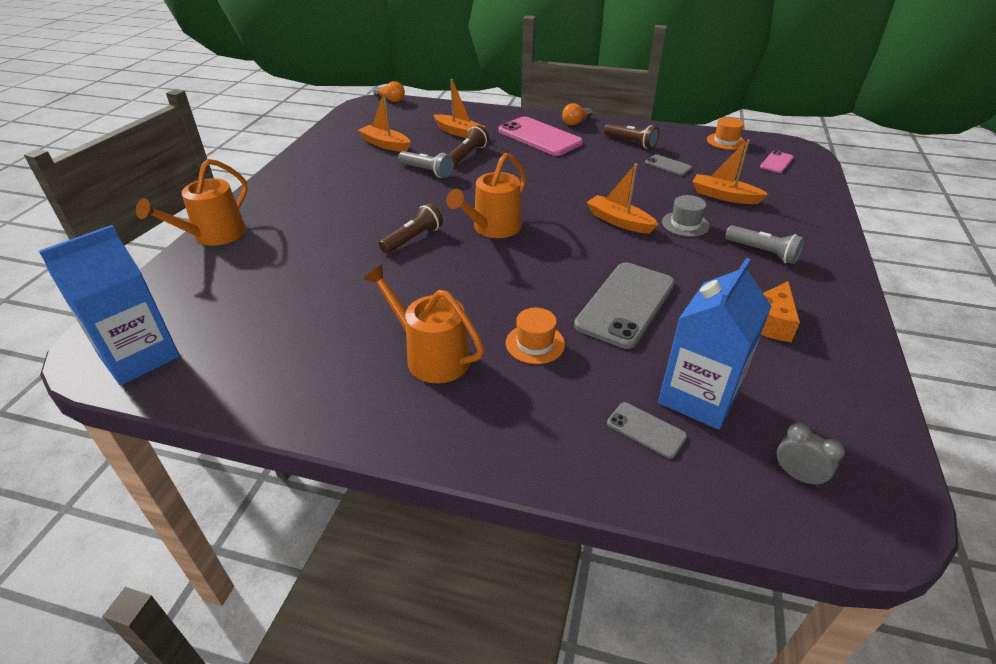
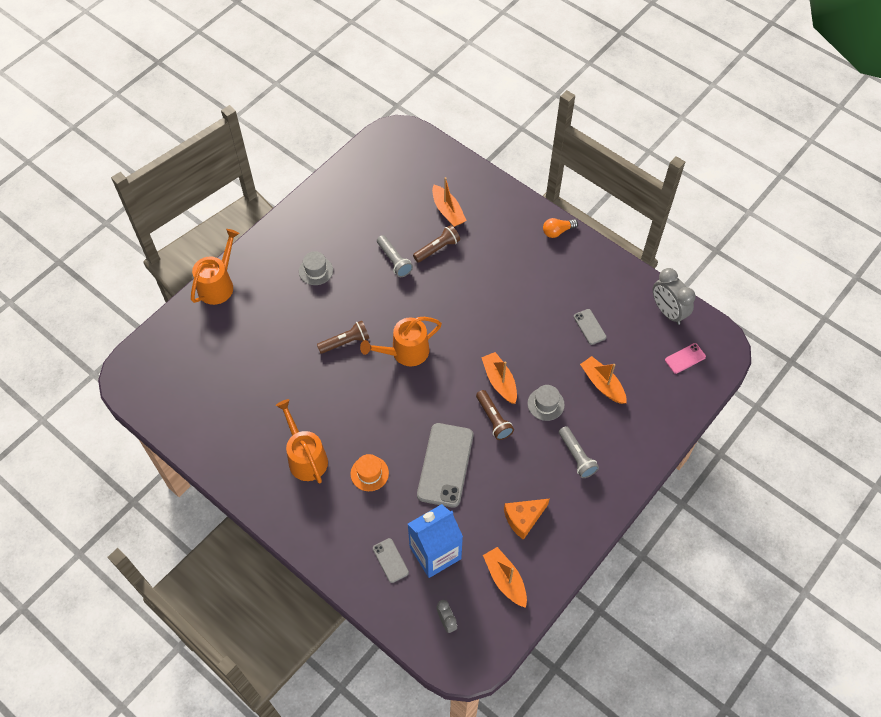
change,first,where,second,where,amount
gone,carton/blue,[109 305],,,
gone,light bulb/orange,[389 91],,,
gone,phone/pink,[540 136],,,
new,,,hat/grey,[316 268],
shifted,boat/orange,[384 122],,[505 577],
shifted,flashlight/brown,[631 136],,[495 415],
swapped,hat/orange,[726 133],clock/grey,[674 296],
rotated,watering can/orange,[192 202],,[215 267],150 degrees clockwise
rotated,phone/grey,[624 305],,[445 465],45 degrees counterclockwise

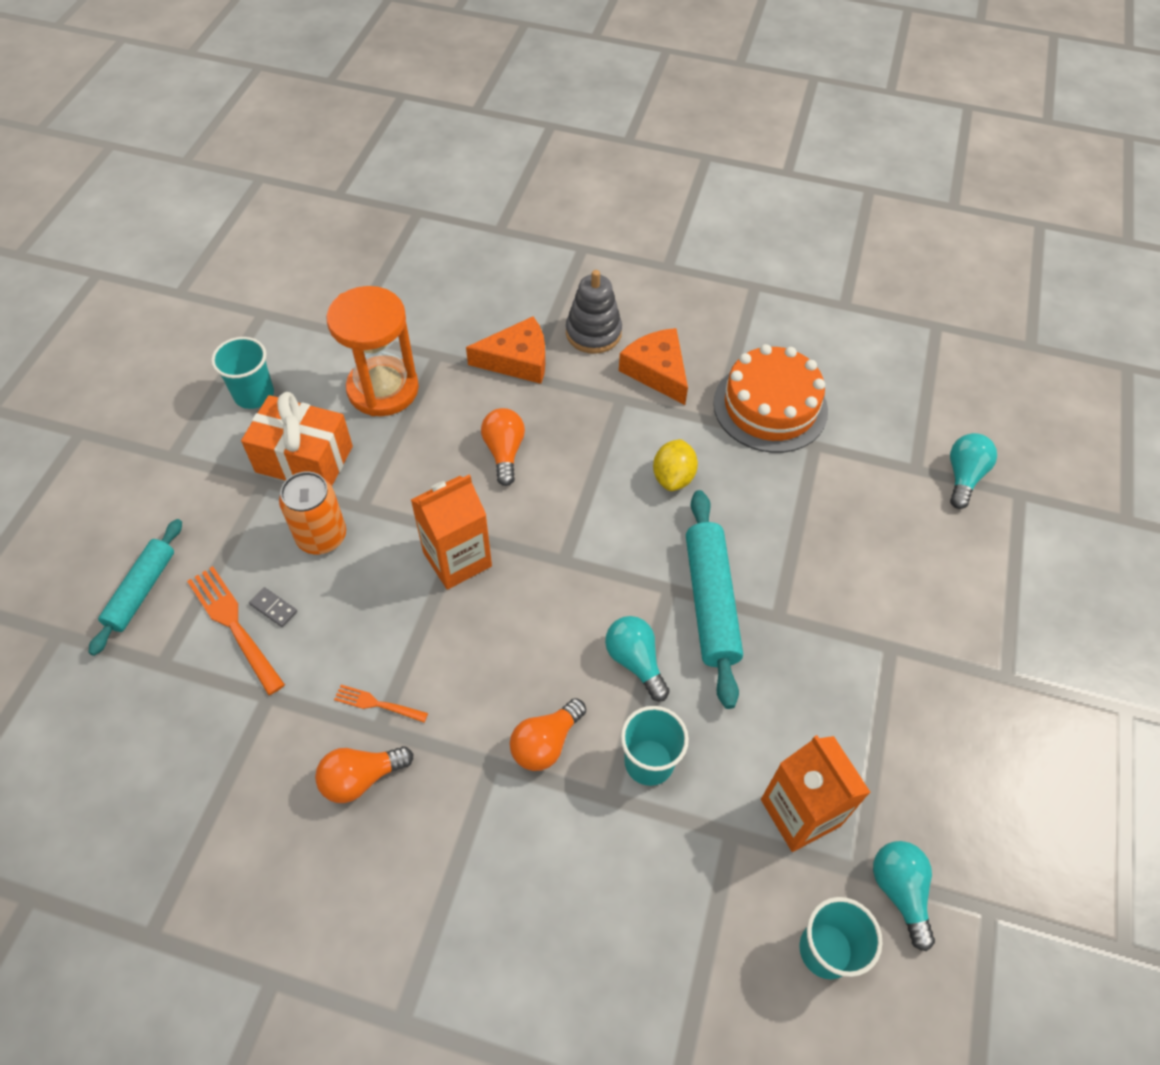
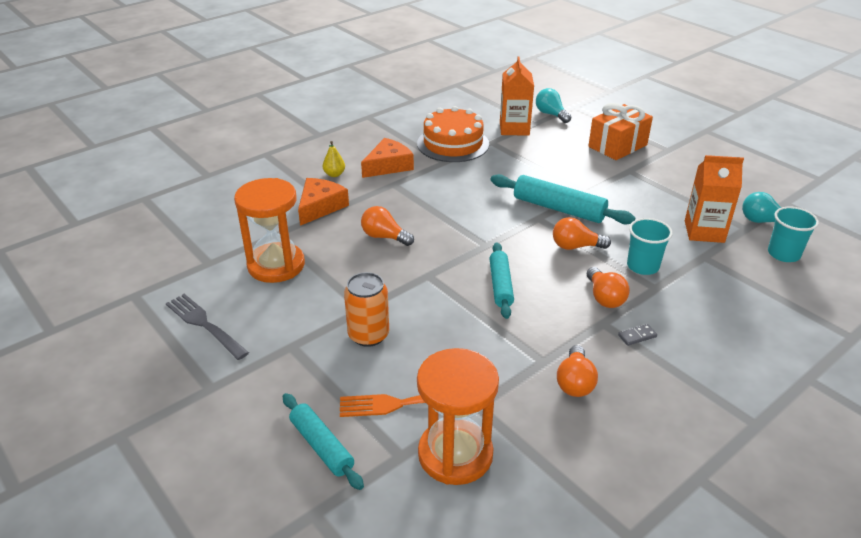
change,first,where,second,where,amount
gone,fork/orange,[381 704],,,
gone,lemon/yellow,[675 465],,,
new,,,hourglass/orange,[458 416],
new,,,rolling pin/turquoise,[501 281],
shifted,gift/orange,[297 438],,[620 131],
shifted,domino/grey,[273 607],,[637 335],
shifted,carton/orange,[451 532],,[517 95],
swapped,cup/turquoise,[242 373],fork/grey,[207 327],
swapped,stacking toy/grey,[594 312],pear/yellow,[334 159],
repainted,light bulb/turquoise,[637 658],light bulb/orange,[582 233],
rotated,cheese/orange,[653 366],,[387 158],135 degrees clockwise

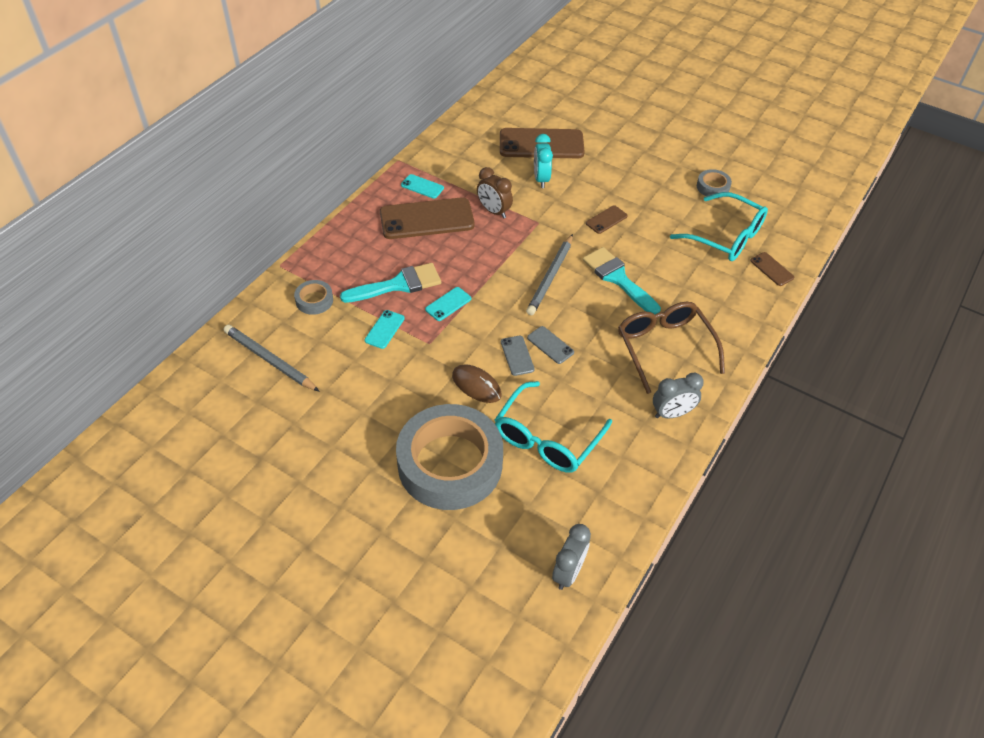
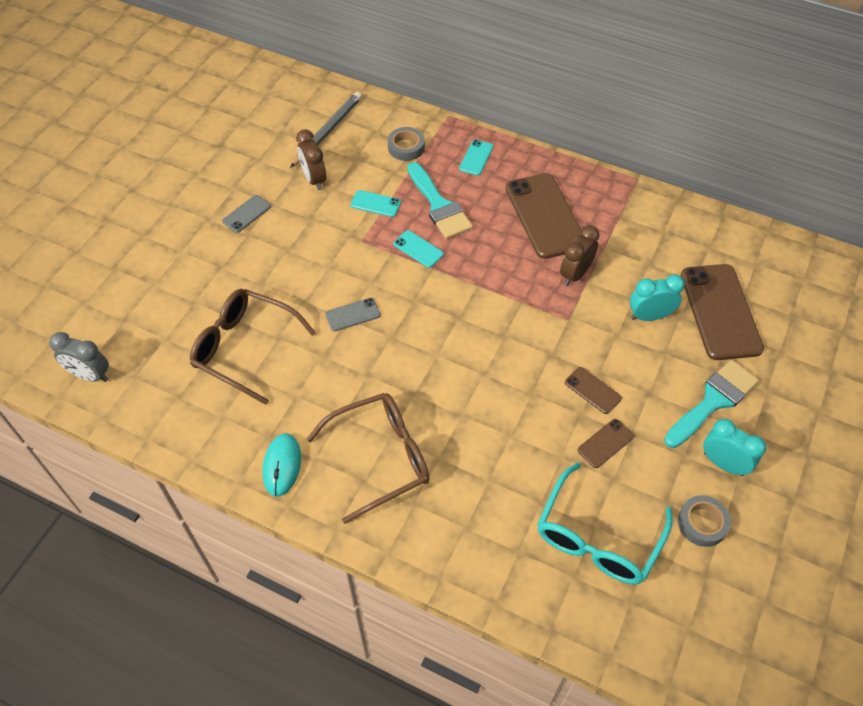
change,first,where,second,where,amount
gone,tape/grey,[449 457],,,
gone,mouse/brown,[476 383],,,
gone,pencil/grey,[549 274],,,
new,,,clock/brown,[311 159],
new,,,clock/turquoise,[734 447],
shifted,phone/turquoise,[422 186],,[476 157],
shifted,phone/grey,[550 345],,[246 214],
shifted,brush/turquoise,[621 280],,[711 404],
shifted,phone/brown,[772 269],,[605 443],
swapped,clock/grey,[678 395],mouse/turquoise,[281 465],
repainted,glasses/turquoise,[553 427],glasses/brown,[253 347],

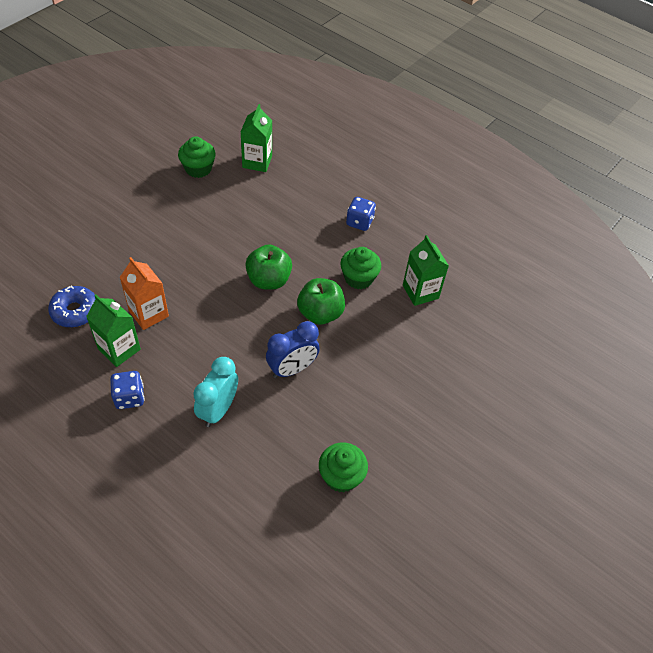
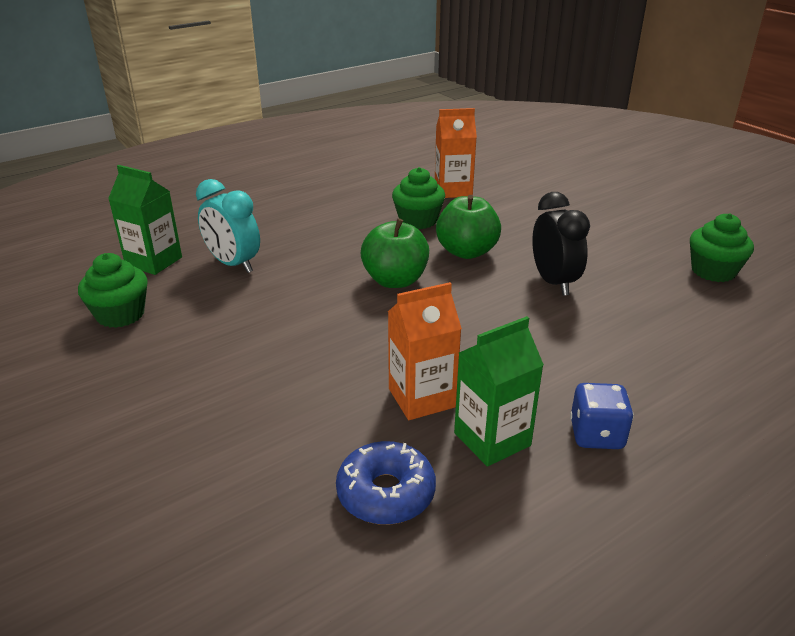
change,first,where,second,where,amount
gone,dice/blue,[361 214],,,
shifted,clock/turquoise,[215 392],,[228 226],
repainted,clock/blue,[293 349],clock/black,[561 244],
repainted,carton/green,[426 270],carton/orange,[456 153],

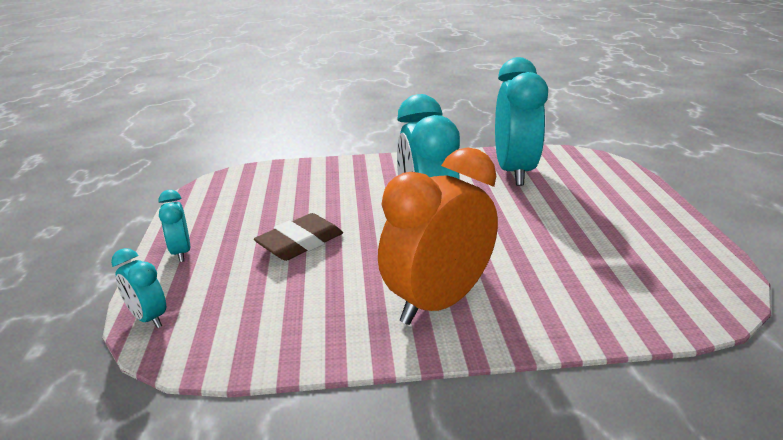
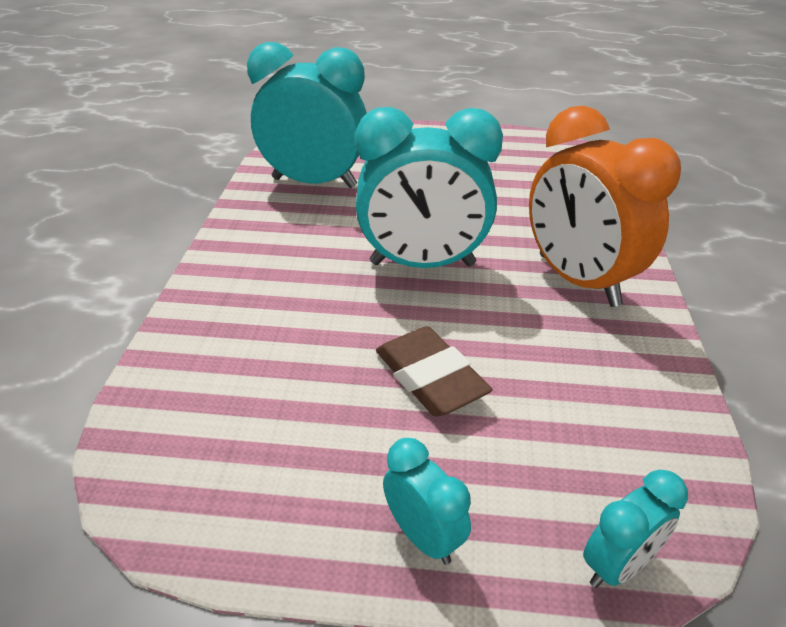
change,first,where,second,where,amount
rotated,clock/turquoise,[174 226],,[427 501],120 degrees counterclockwise

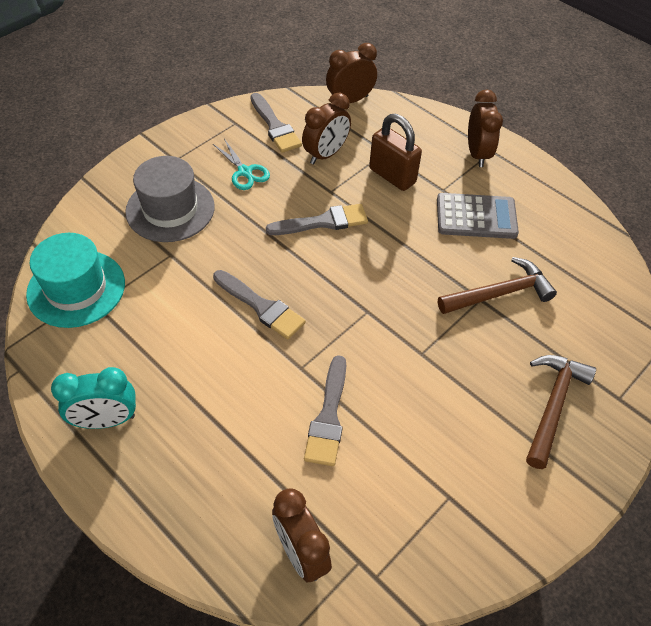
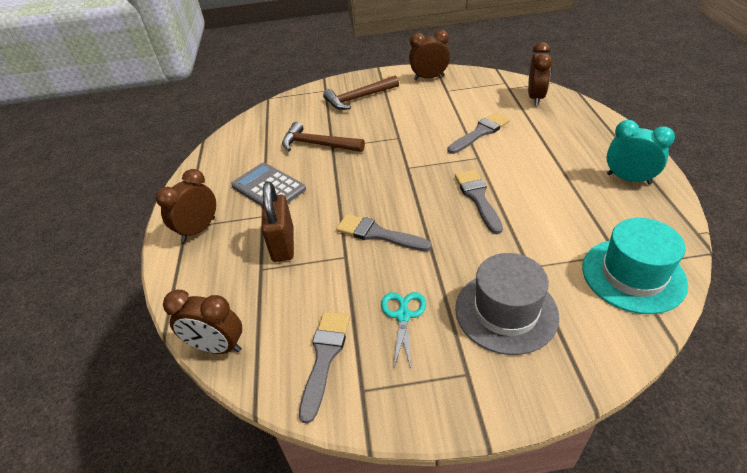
change,first,where,second,where,amount
shifted,clock/brown,[326 128],,[429 55],

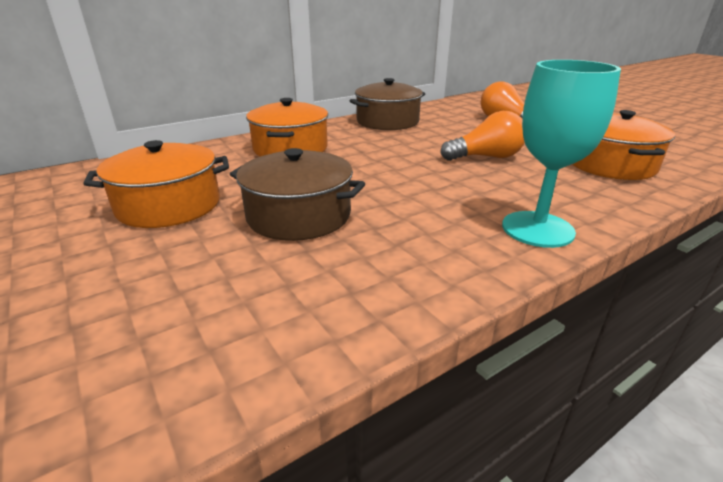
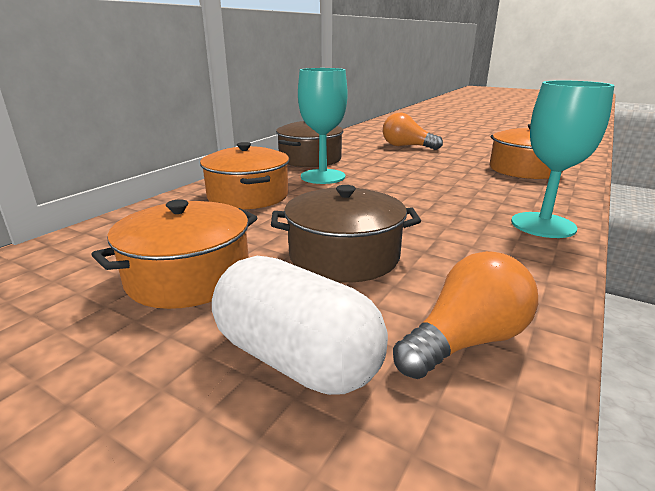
change,first,where,second,where,amount
new,,,capsule/white,[300 325],
new,,,goblet/turquoise,[323 126],
shifted,light bulb/orange,[483 136],,[465 315],

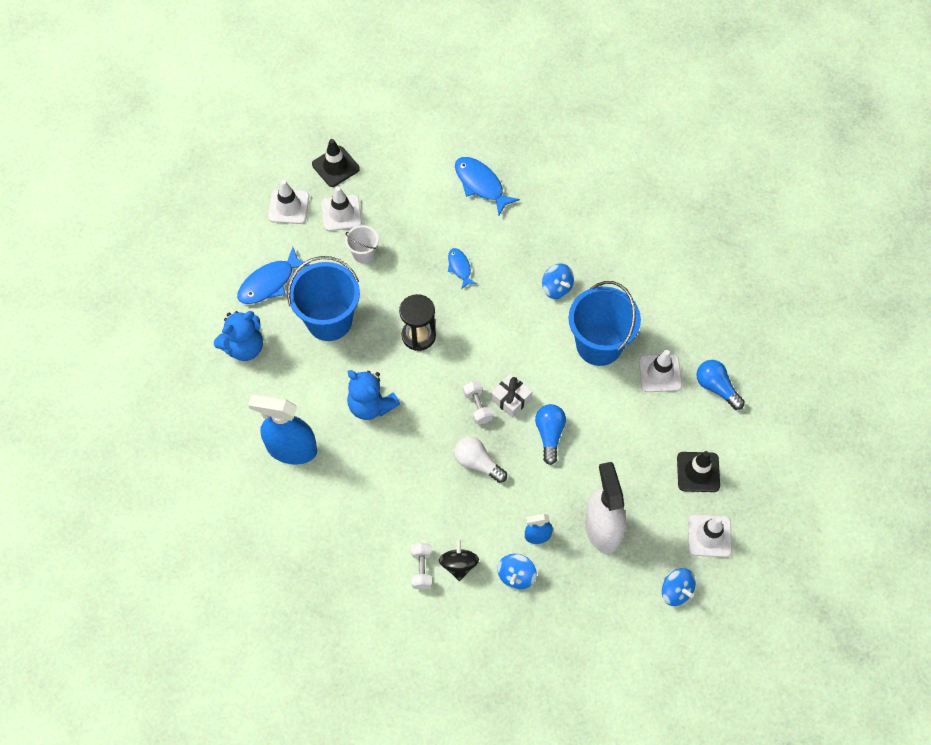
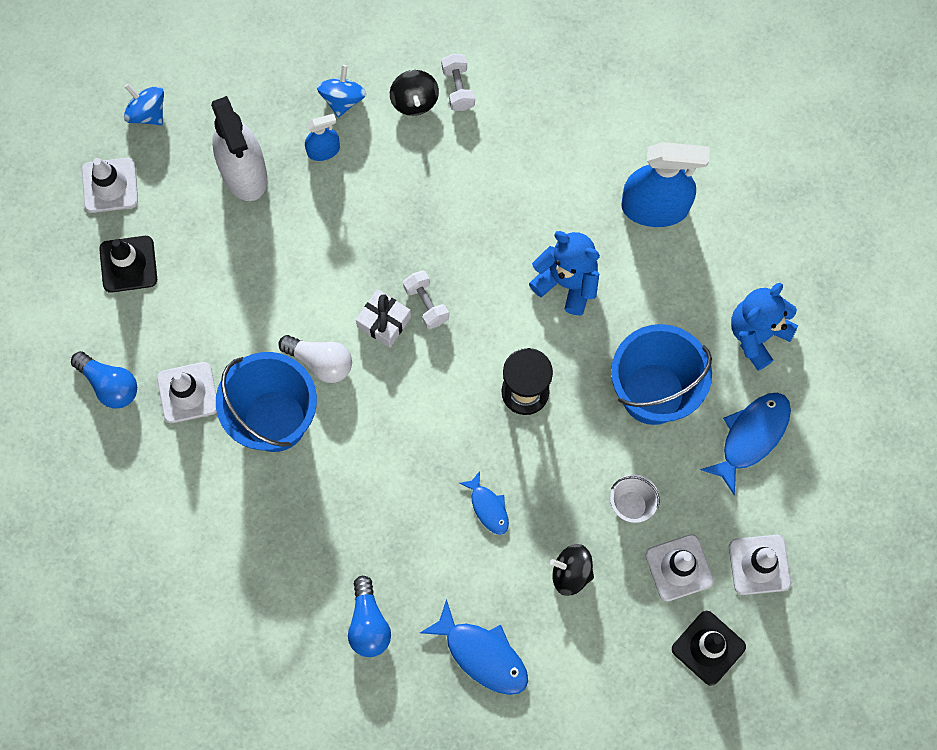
change,first,where,second,where,amount
gone,spinning top/blue,[558 281],,,
new,,,spinning top/black,[572 570],
shifted,light bulb/white,[480 460],,[315 359],
shifted,light bulb/blue,[550 434],,[369 616],

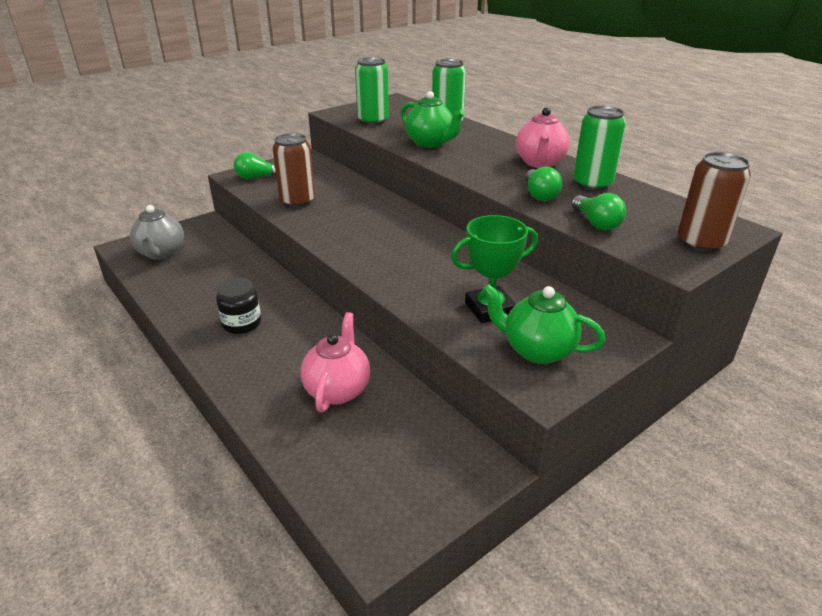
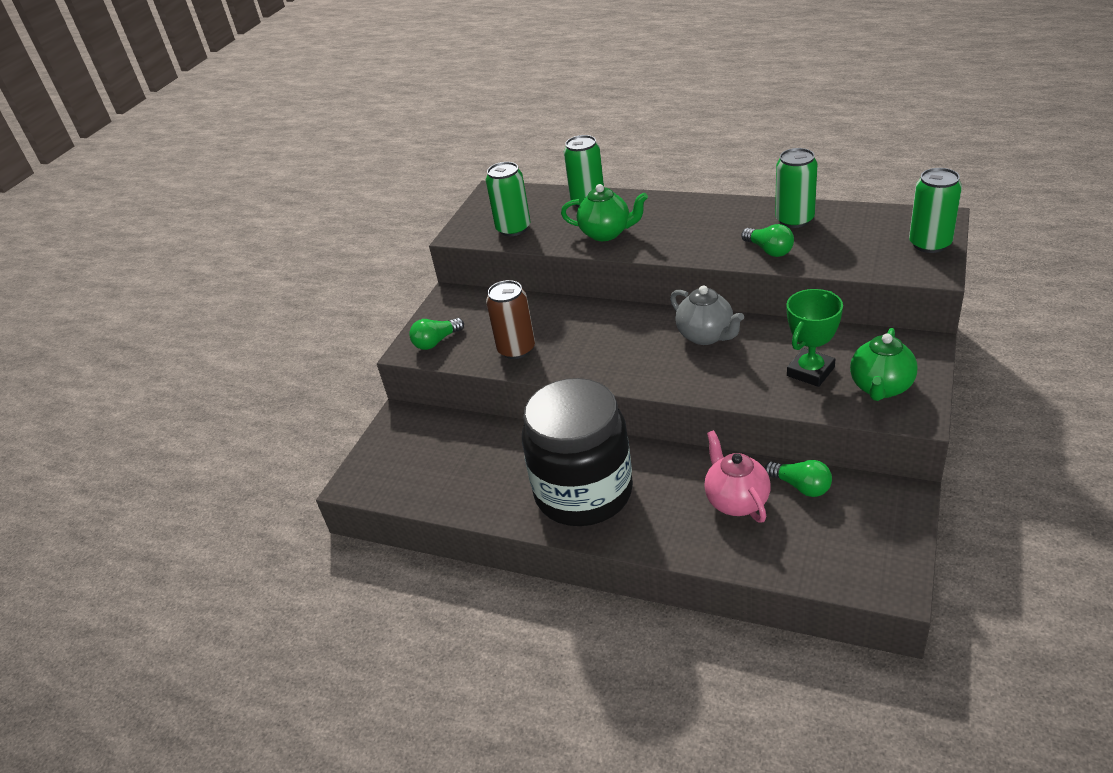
change,first,where,second,where,amount
gone,teapot/pink,[543 137],,,
shifted,teapot/grey,[157 232],,[707 315],
shifted,light bulb/green,[598 212],,[798 478],
repainted,can/brown,[714 202],can/green,[935 210],
rotated,teapot/green,[543 324],,[884 364],60 degrees counterclockwise
scaled,jar/black,[238 306],,[577 452],x2.46

